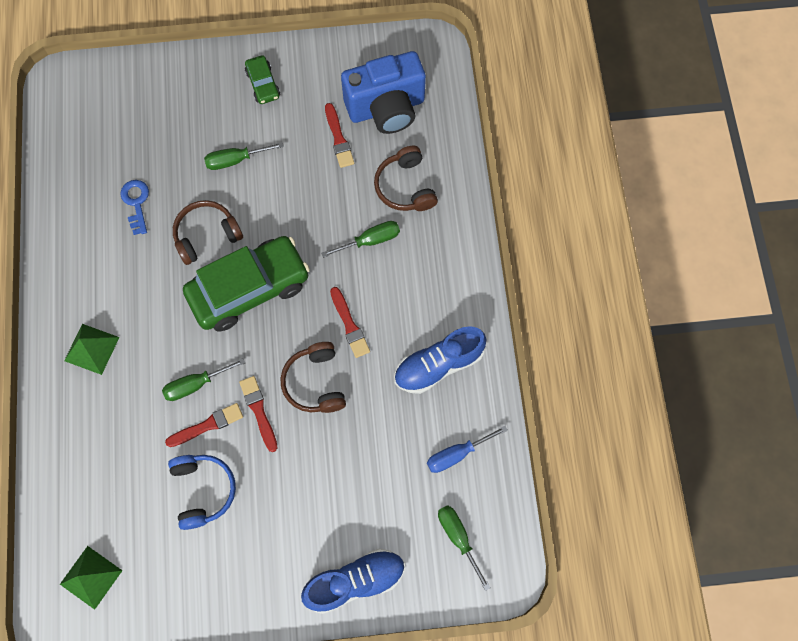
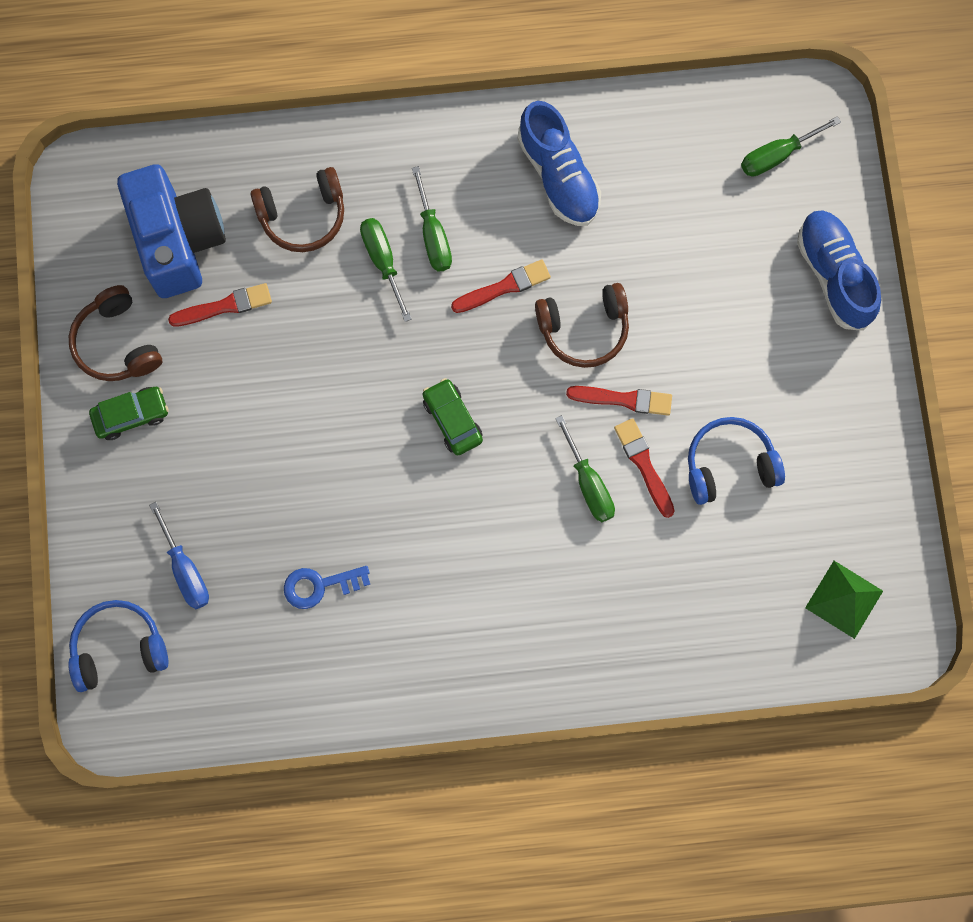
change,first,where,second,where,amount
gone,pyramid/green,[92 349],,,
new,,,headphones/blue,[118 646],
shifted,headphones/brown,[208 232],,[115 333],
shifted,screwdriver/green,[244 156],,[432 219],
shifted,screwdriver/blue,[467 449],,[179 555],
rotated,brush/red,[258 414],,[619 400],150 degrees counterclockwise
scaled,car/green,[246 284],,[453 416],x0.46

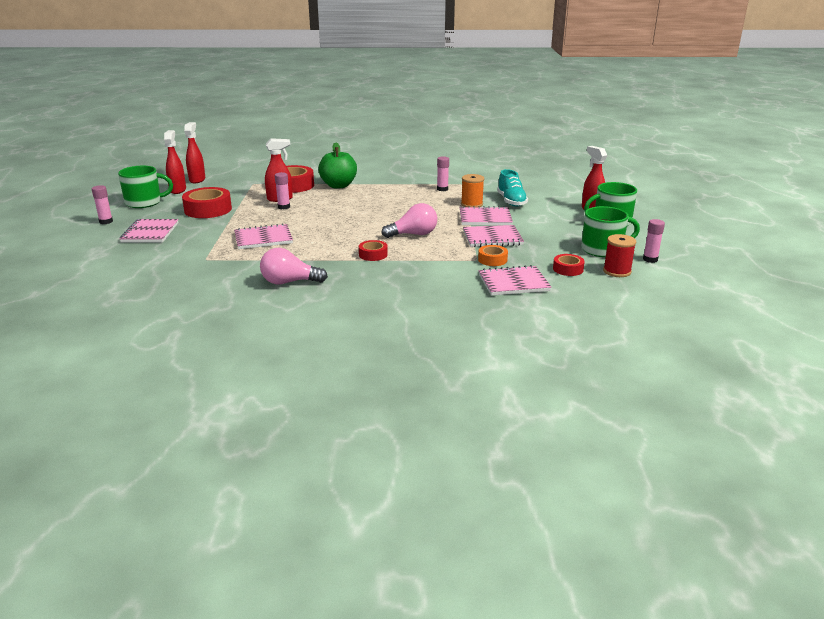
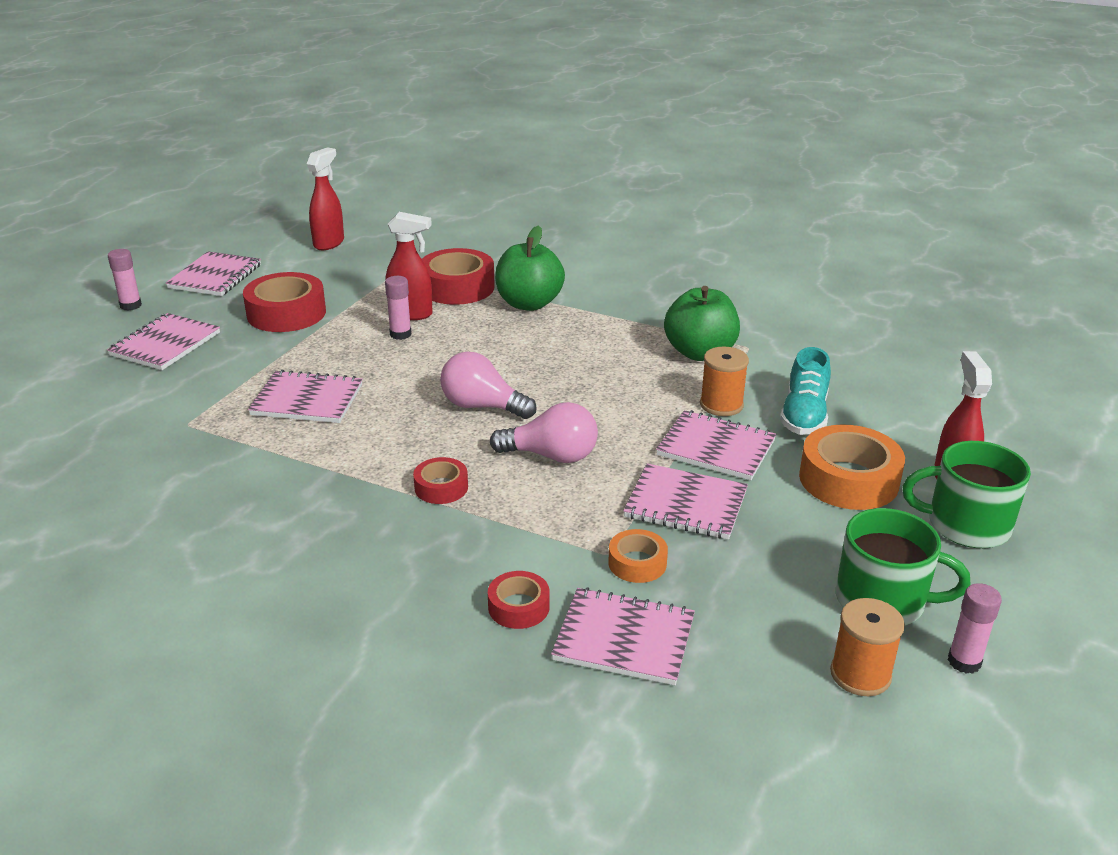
change,first,where,second,where,amount
gone,spray bottle/red,[175 162],,,
new,,,tape/orange,[852 467],
shifted,light bulb/pink,[294 266],,[488 385],
shifted,tape/red,[569 265],,[519 600],
swapped,mug/green,[145 187],notebook/pink,[213 273],
swapped,glue stick/pink,[443 173],apple/green,[702 323],
repainted,spool/red,[619 255],spool/orange,[867 647],

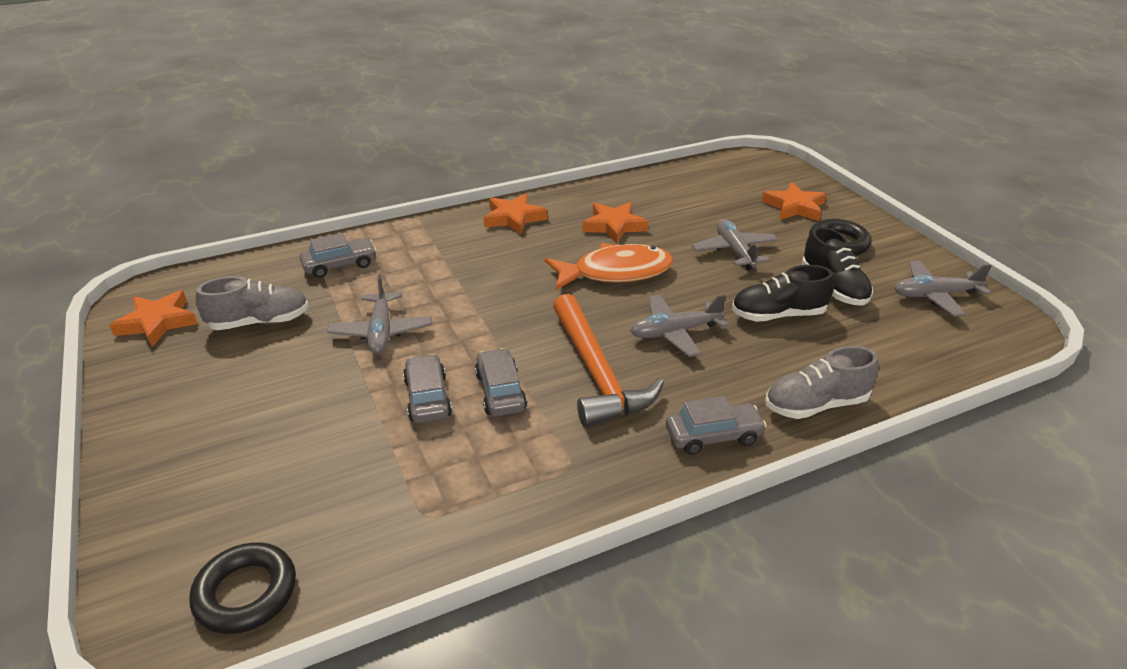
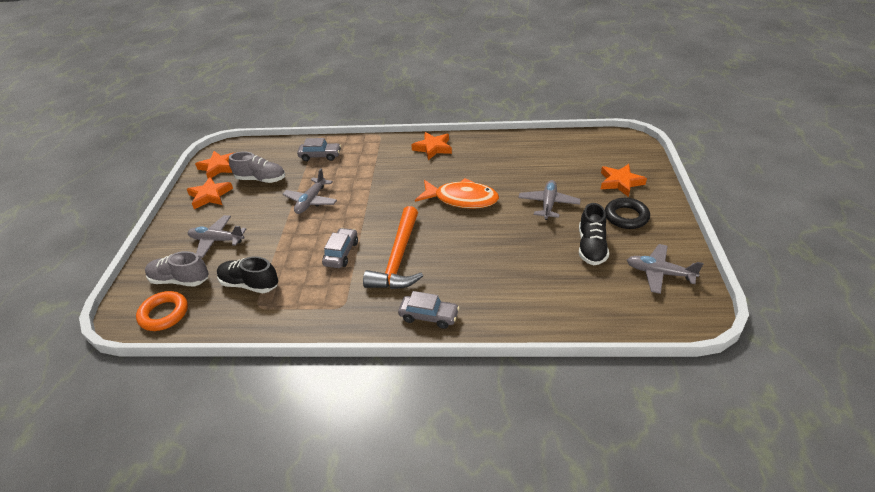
change,first,where,second,where,amount
gone,car/grey,[427 388],,,
shifted,star/orange,[615 223],,[210 193],
shifted,plane/grey,[679 326],,[217 236],
shifted,shoe/black,[783 293],,[247 274],
shifted,shoe/grey,[822 382],,[177 269],
repainted,ring/black,[242 588],ring/orange,[162 311],

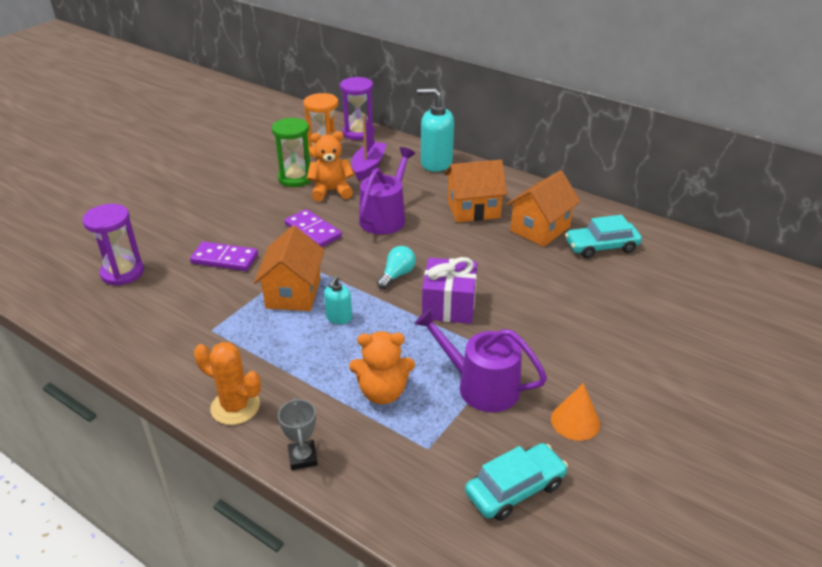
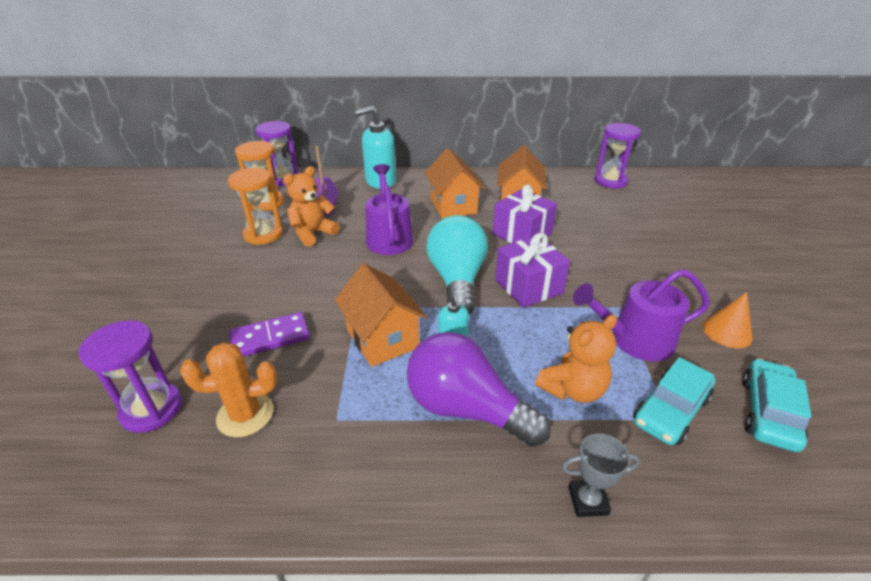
change,first,where,second,where,amount
gone,domino/purple,[313 228],,,
new,,,light bulb/purple,[479 389],
new,,,gift/purple,[525 214],
new,,,hourglass/purple,[617 155],
shifted,cactus/orange,[227 383],,[228 390],
shifted,car/turquoise,[603 236],,[674 401],
repainted,hourglass/green,[291 152],hourglass/orange,[255 206],
rotated,trophy/grey,[298 434],,[601 475],45 degrees counterclockwise
rotated,house/orange,[476 191],,[455 183],60 degrees counterclockwise
scaled,light bulb/turquoise,[396 267],,[457 265],x2.06

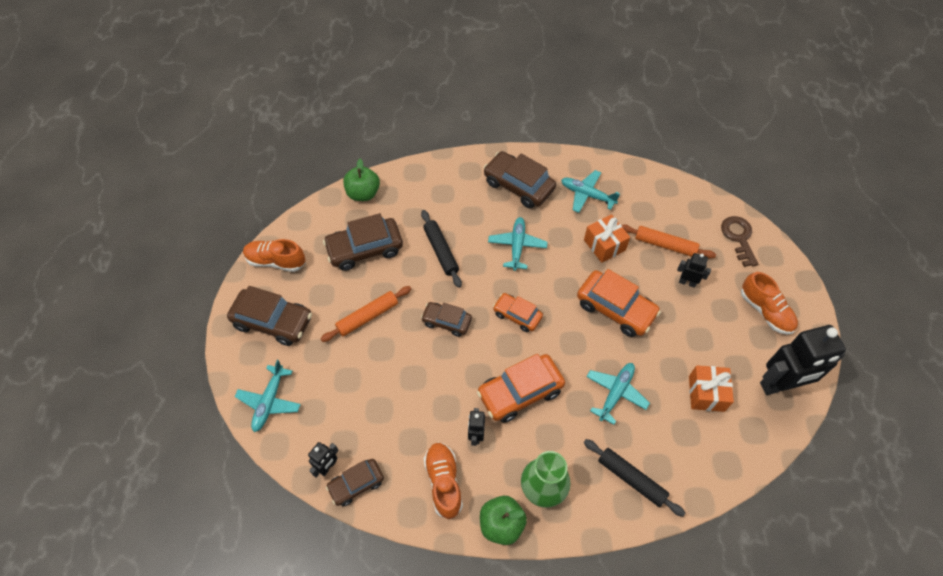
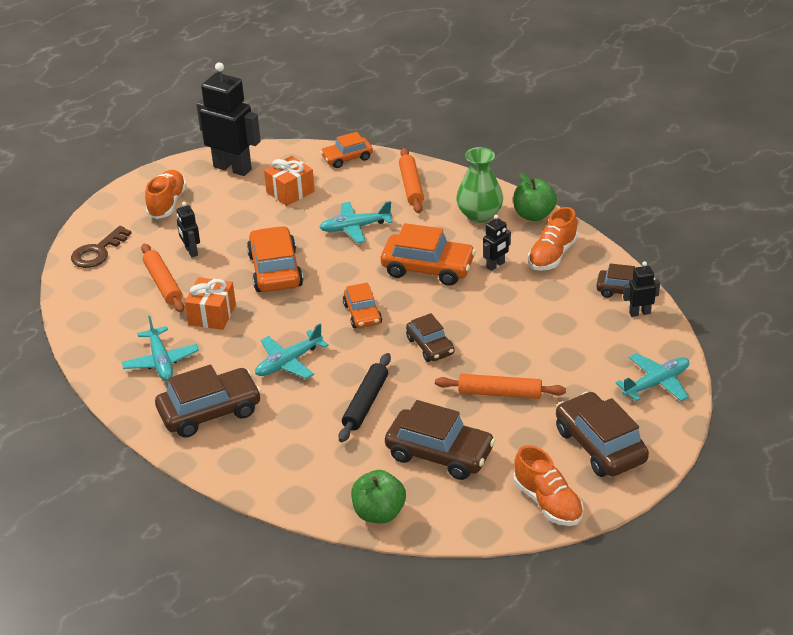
change,first,where,second,where,amount
new,,,car/orange,[346 150],
repainted,rolling pin/black,[634 478],rolling pin/orange,[411 180],
rotated,car/brown,[519 179],,[208 401],105 degrees counterclockwise

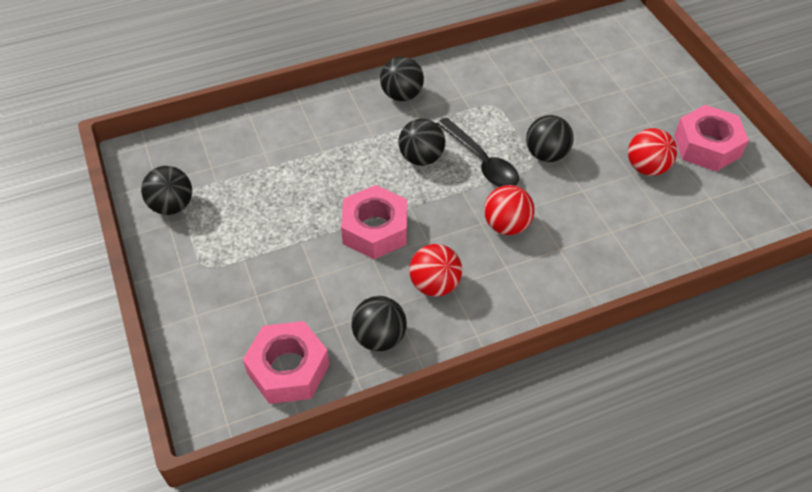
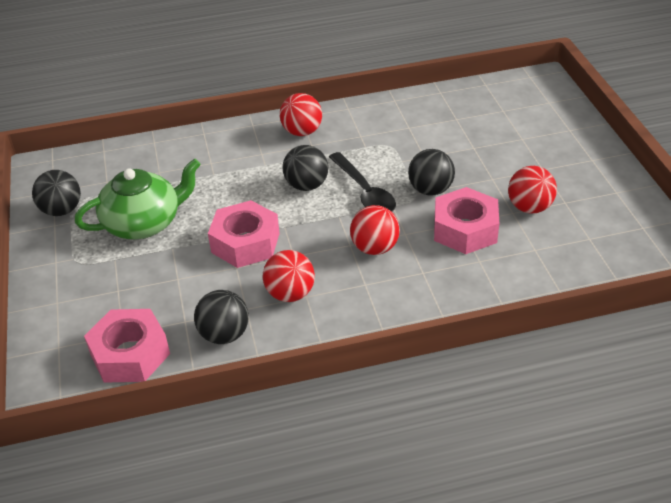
change,first,where,second,where,amount
new,,,teapot/green,[138 199],
shifted,nut/pink,[711 138],,[466 220],
repainted,ball/black,[402 79],ball/red,[301 114],

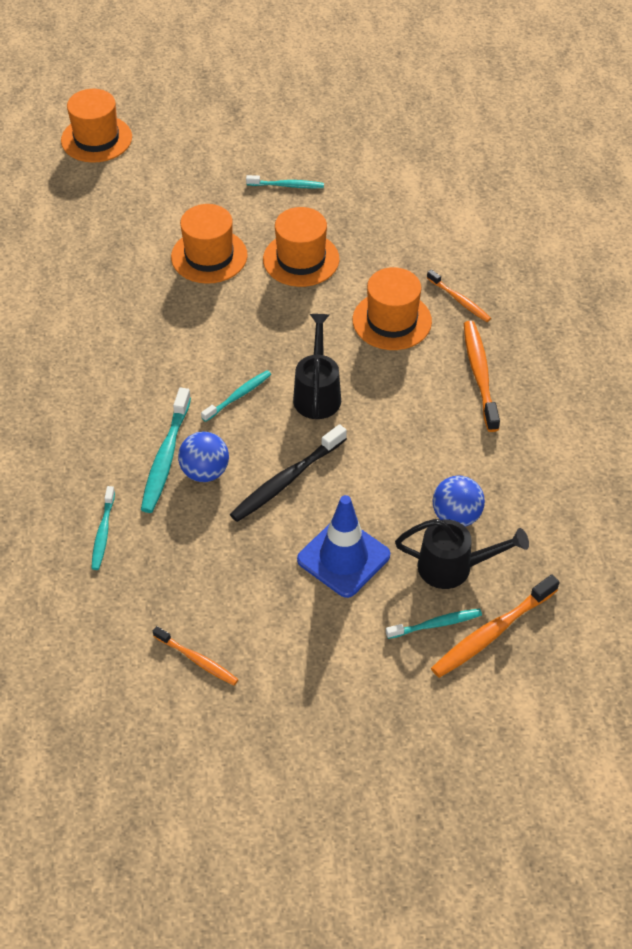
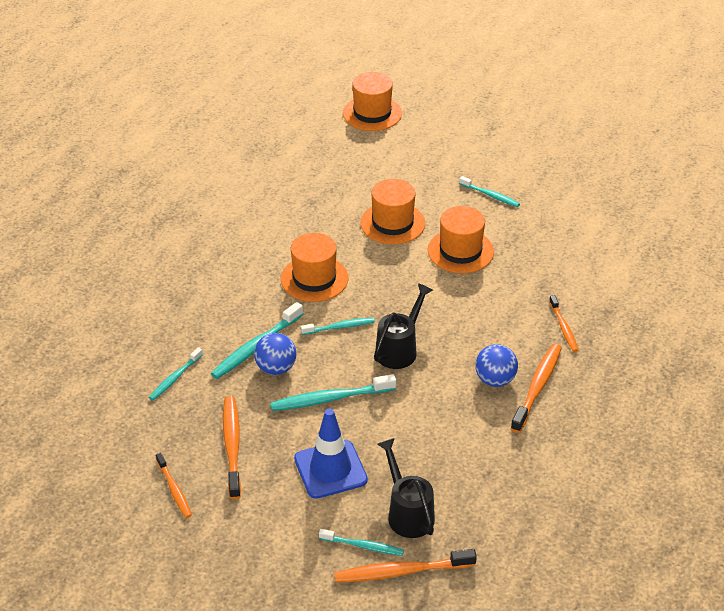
change,first,where,second,where,amount
new,,,toothbrush/orange,[232 447],
shifted,hat/orange,[392 308],,[314 267],
shifted,ball/blue,[458 500],,[496 365],
repainted,toothbrush/black,[288 473],toothbrush/turquoise,[333 392],
rotated,watering can/black,[462 554],,[406 488],150 degrees counterclockwise

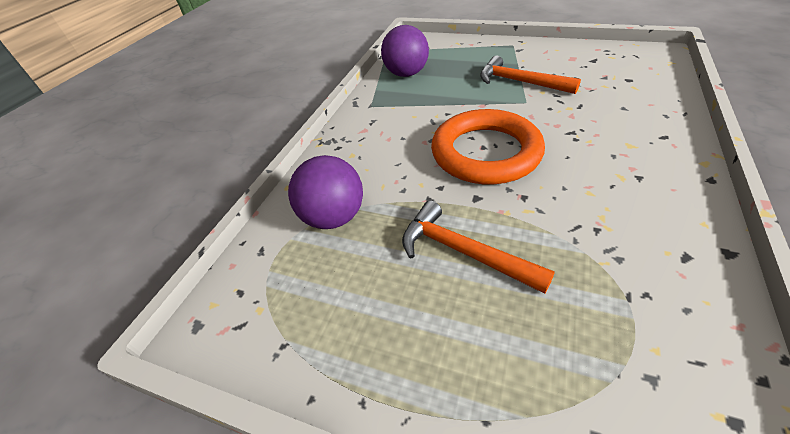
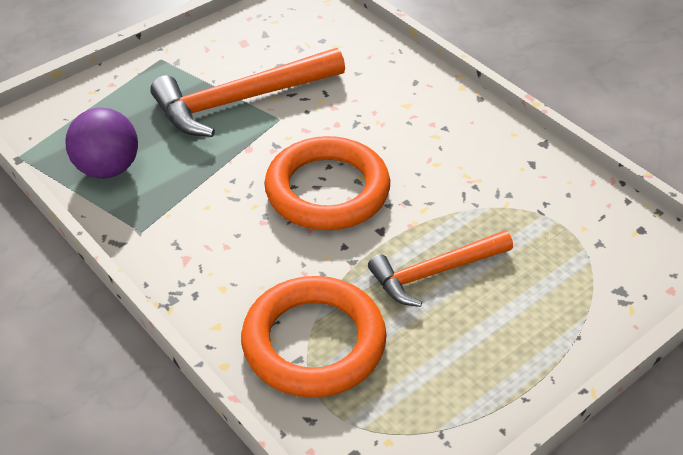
change,first,where,second,where,amount
swapped,ball/purple,[325 192],ring/orange,[314 337],
scaled,hammer/orange,[530 75],,[247 92],x1.56

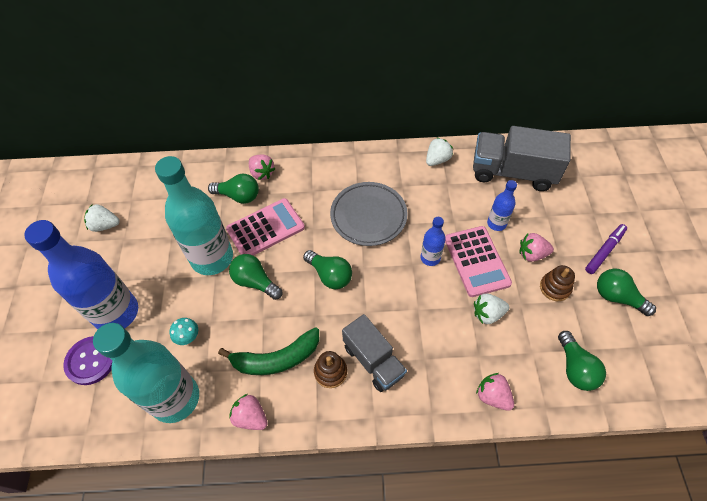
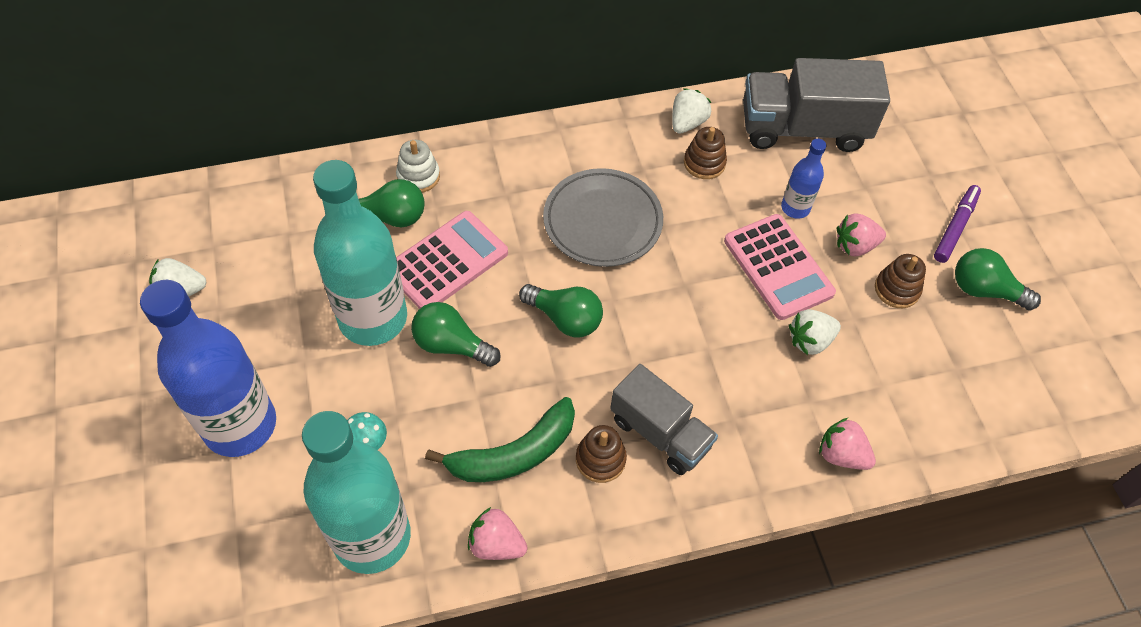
change,first,where,second,where,amount
gone,button/purple,[88 360],,,
gone,bottle/blue,[433 241],,,
gone,light bulb/green,[582 361],,,
new,,,stacking toy/brown,[705 153],
swapped,strawberry/pink,[262 167],stacking toy/white,[418 166],

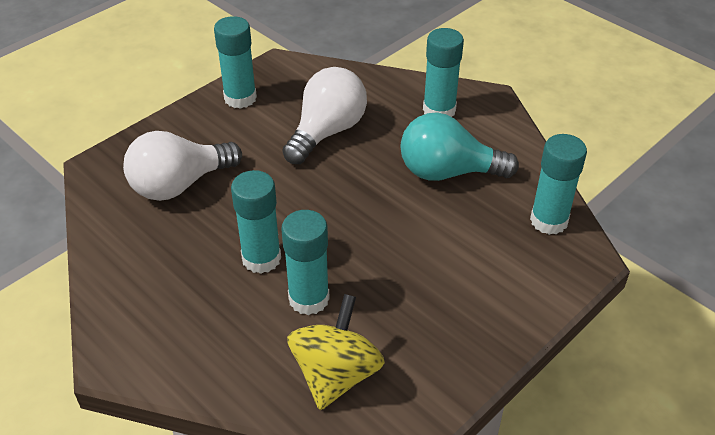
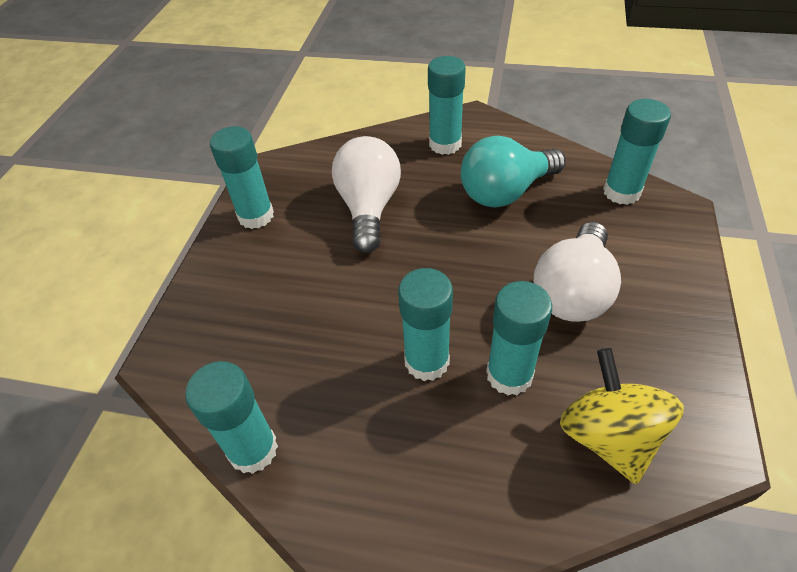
change,first,where,second,where,amount
new,,,glue stick/turquoise,[231 417],
shifted,light bulb/white,[182 166],,[577 272],

